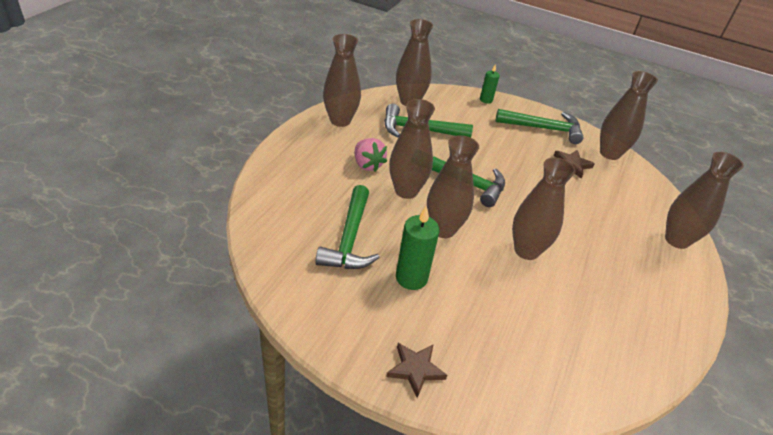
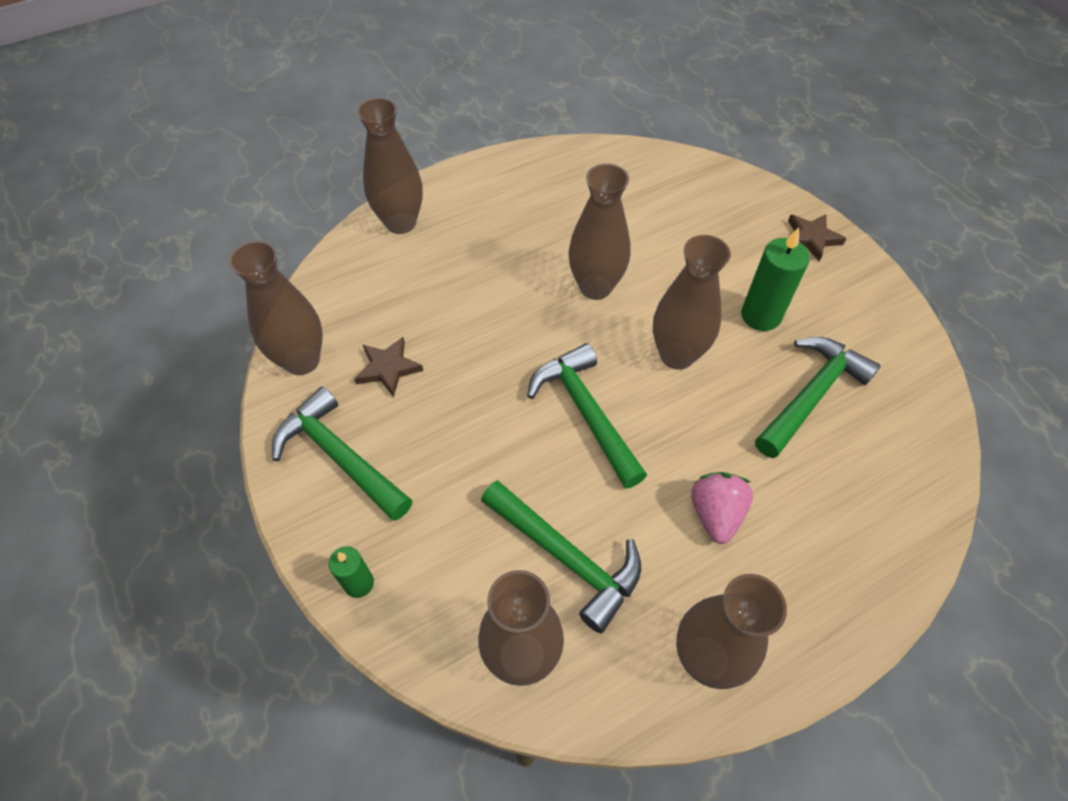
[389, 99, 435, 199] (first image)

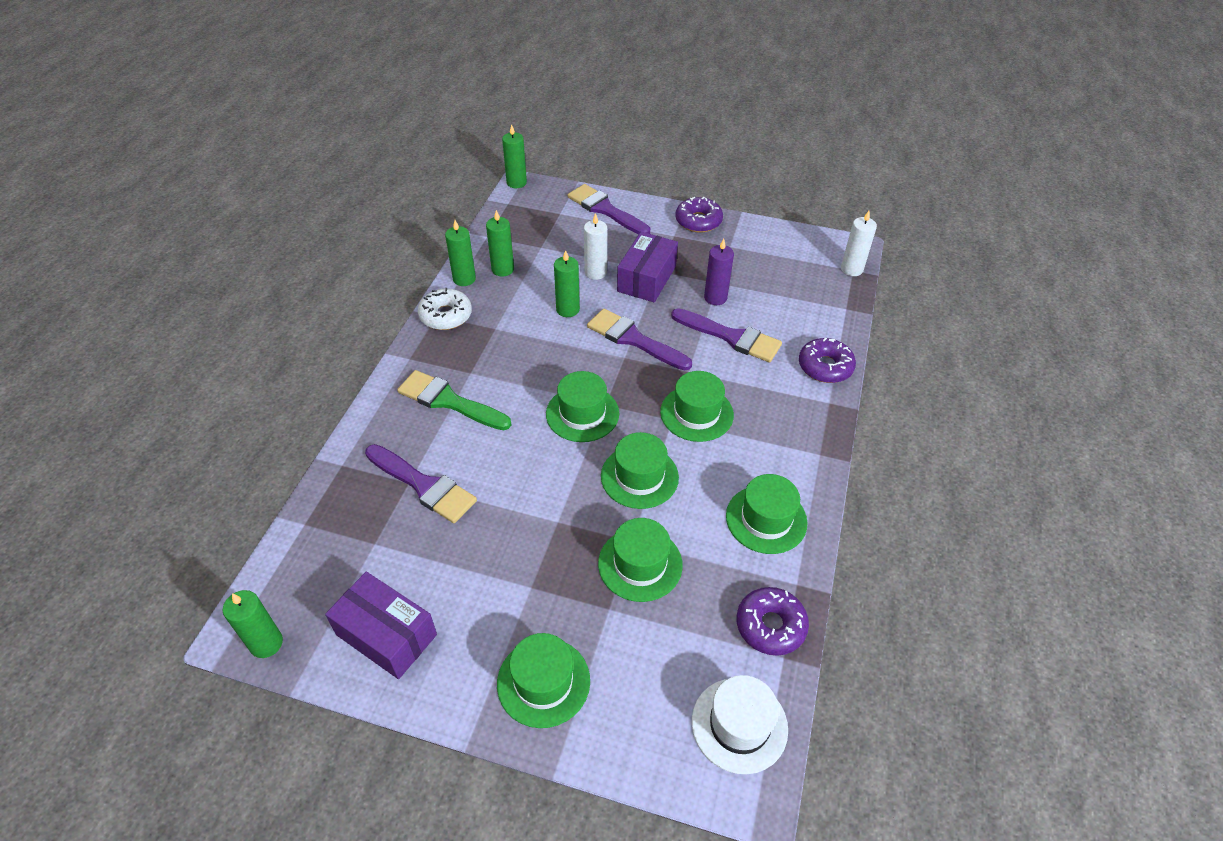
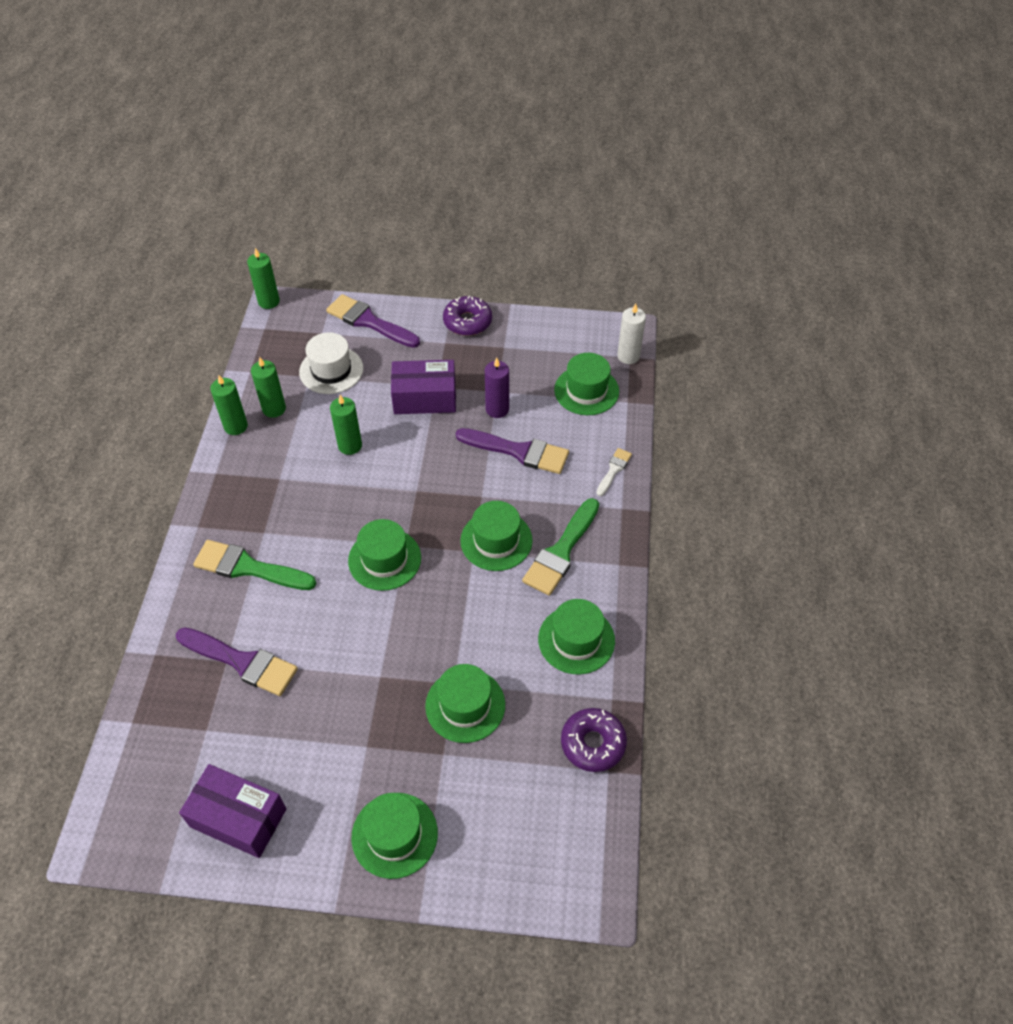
[223, 590, 283, 658] (first image)
[418, 288, 472, 330] (first image)
[584, 213, 607, 280] (first image)
[587, 309, 692, 371] (first image)
[522, 498, 599, 596]
[554, 353, 619, 415]
[299, 332, 363, 394]
[596, 448, 632, 496]
[391, 360, 456, 414]

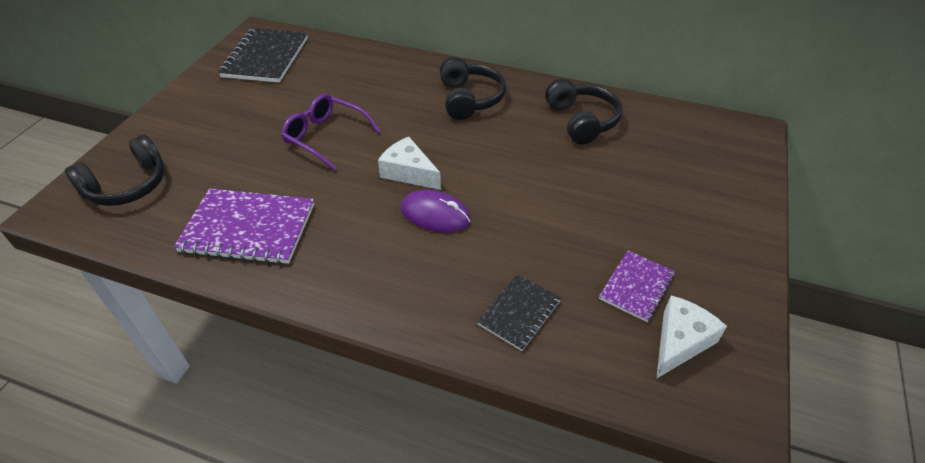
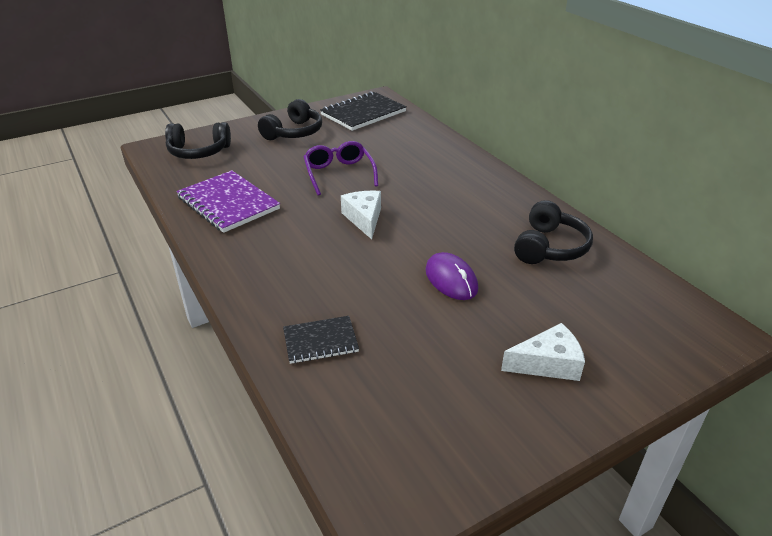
[599, 251, 675, 322] (first image)
[425, 252, 478, 300]
[258, 99, 322, 140]
[501, 323, 585, 381]

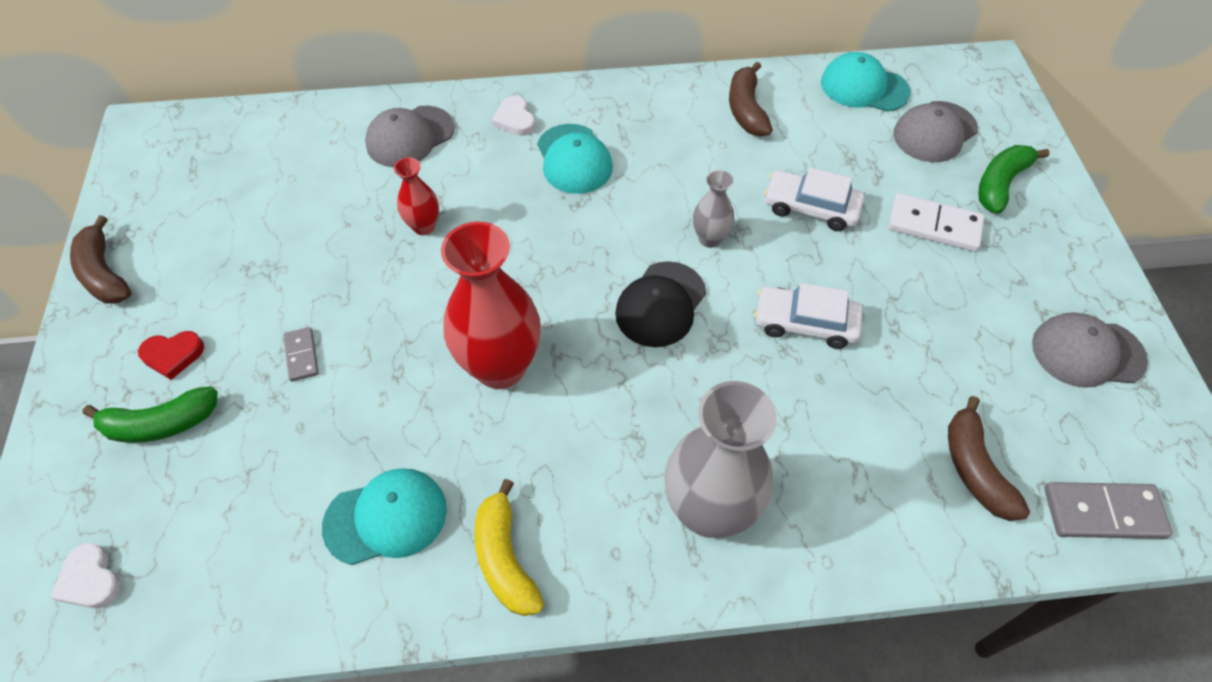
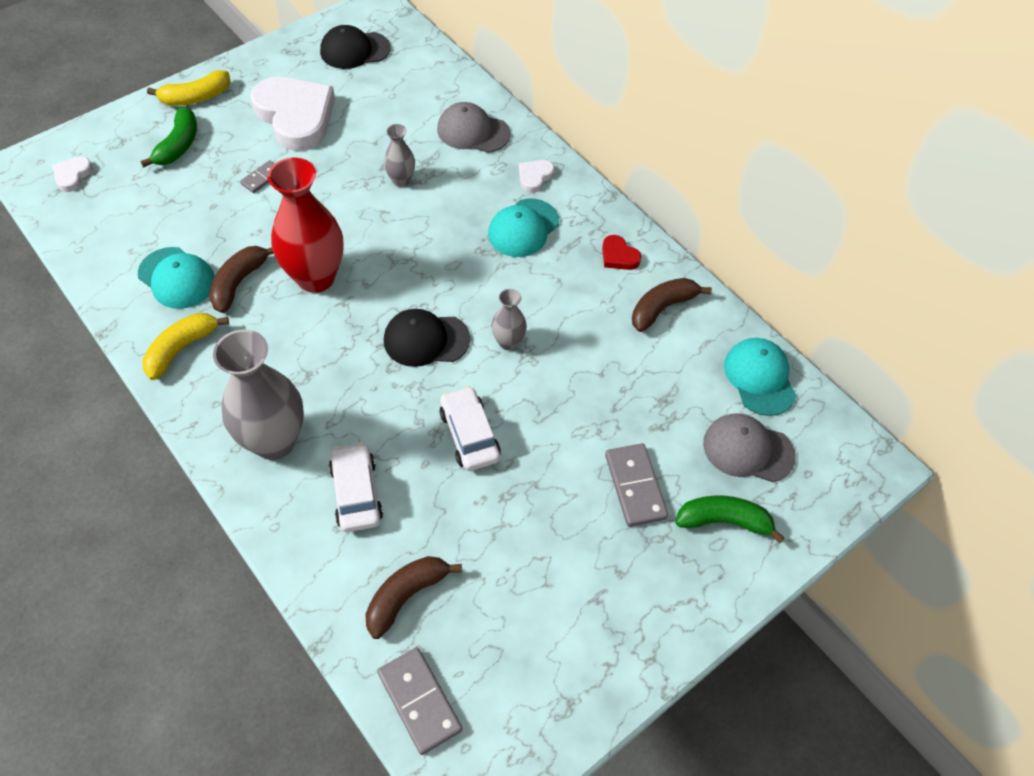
[1032, 312, 1148, 388] (first image)
[147, 70, 230, 106]
[250, 77, 335, 151]
[320, 25, 391, 69]
[209, 246, 274, 313]
[602, 235, 642, 270]
[329, 442, 383, 532]
[384, 124, 415, 187]
[605, 443, 668, 527]
[140, 107, 197, 167]

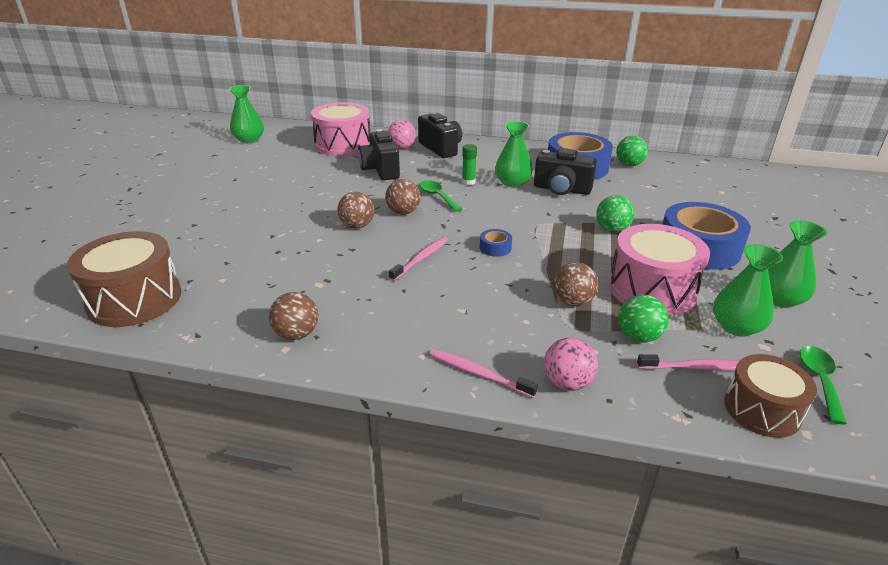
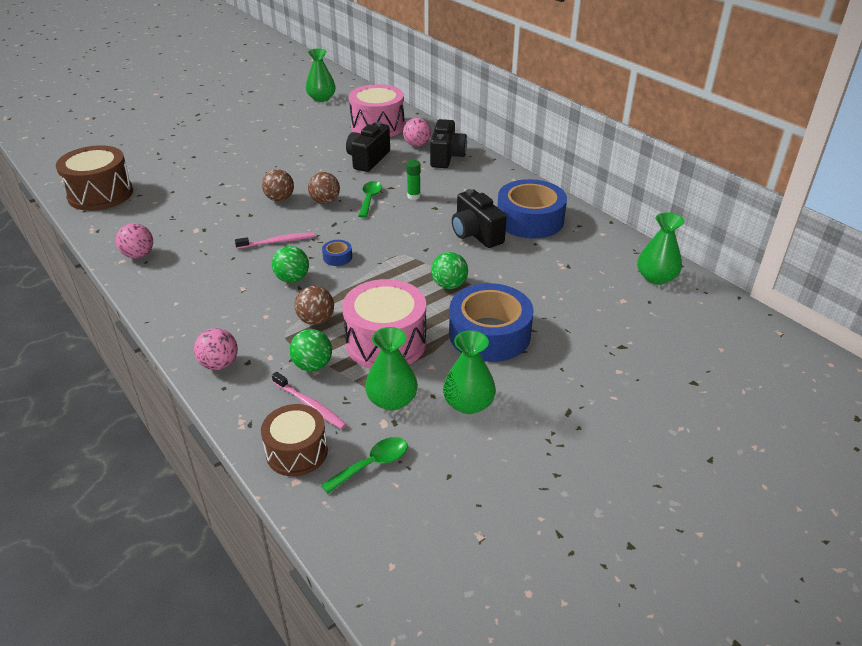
[429, 349, 538, 398] (first image)
[637, 212, 684, 285]
[272, 246, 309, 283]
[116, 223, 153, 259]

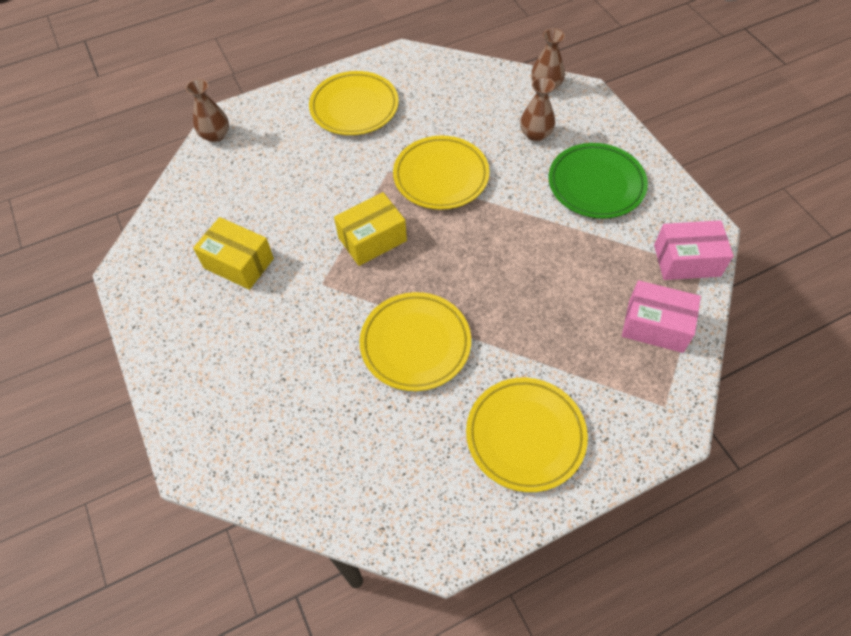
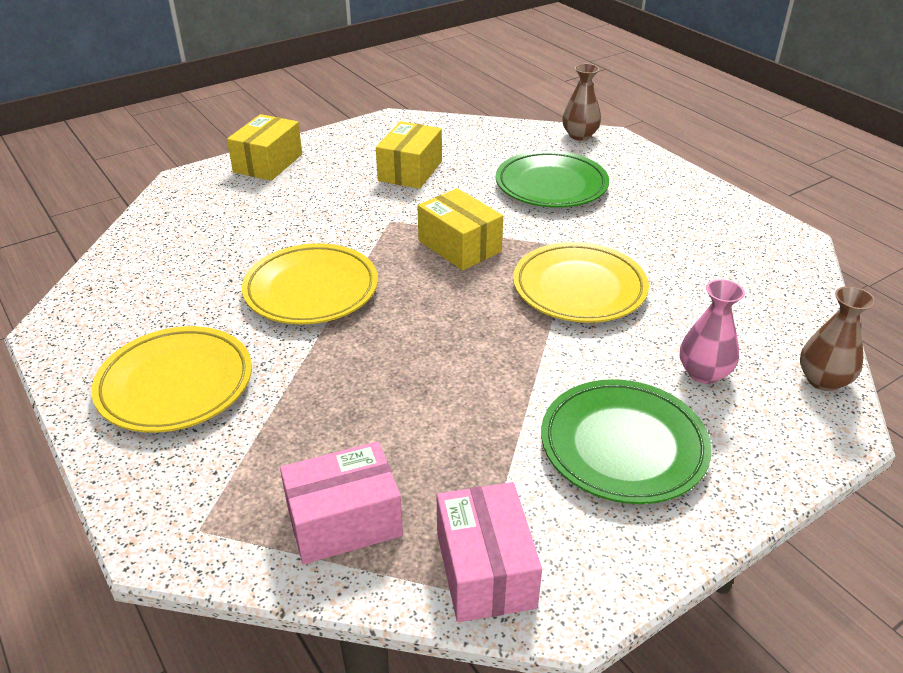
[309, 71, 399, 135] (first image)
[227, 114, 302, 181]
[496, 150, 609, 208]
[680, 279, 745, 384]
[280, 441, 403, 564]

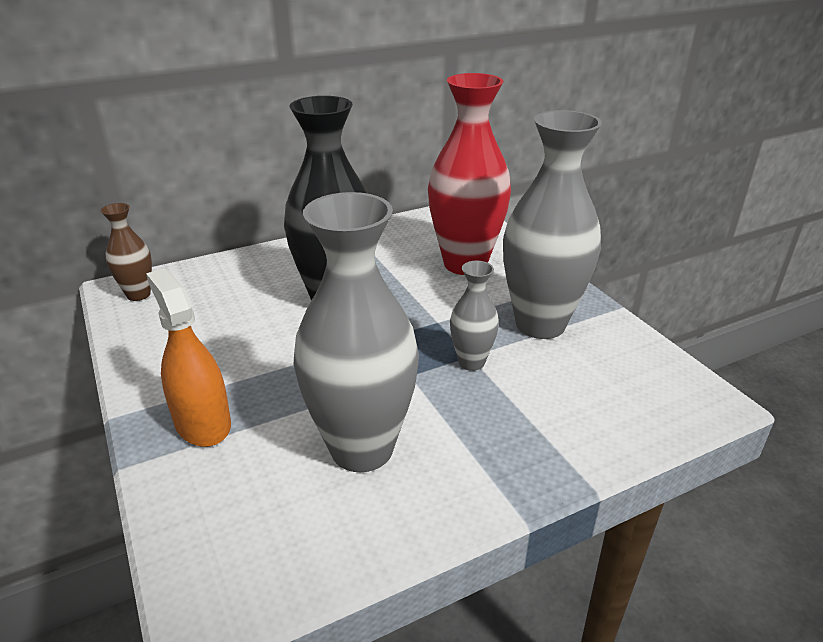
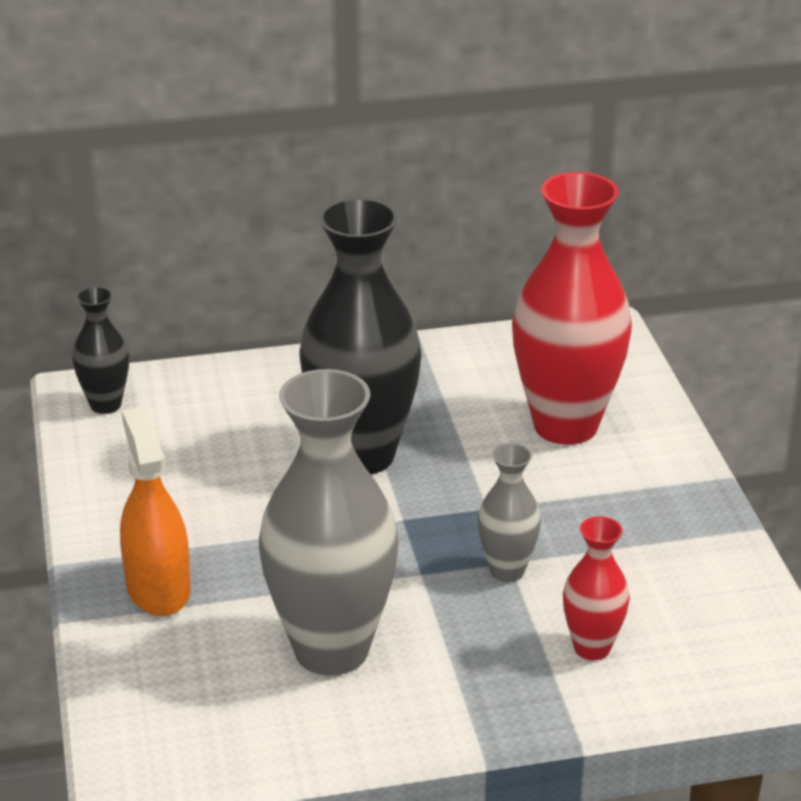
[503, 110, 602, 339] (first image)
[563, 516, 630, 660]
[72, 286, 129, 414]

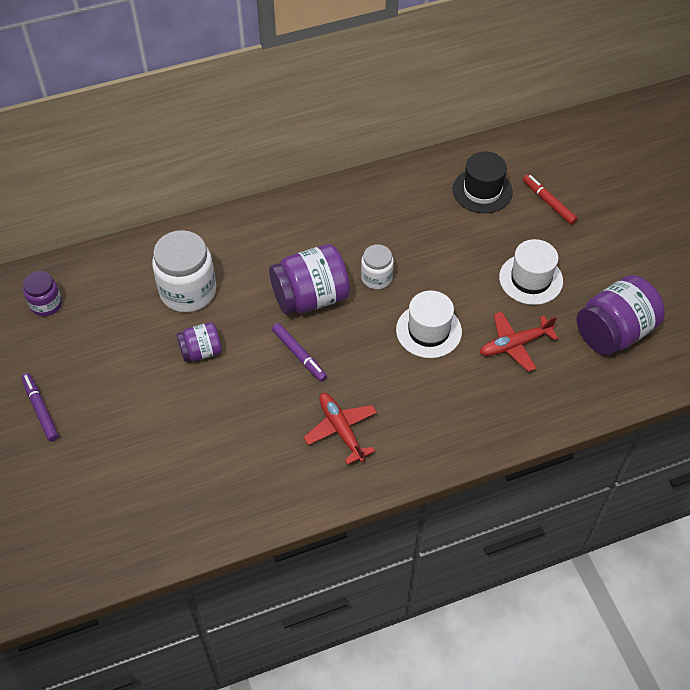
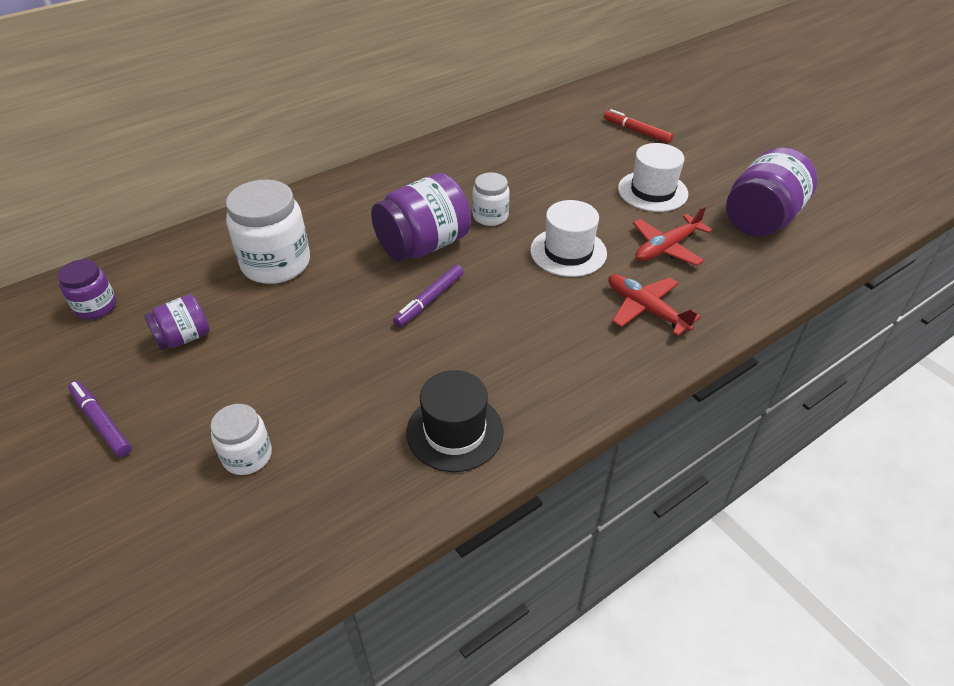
[211, 404, 272, 475]
[144, 294, 210, 350]
[608, 274, 701, 336]
[407, 370, 504, 472]
[393, 265, 464, 327]

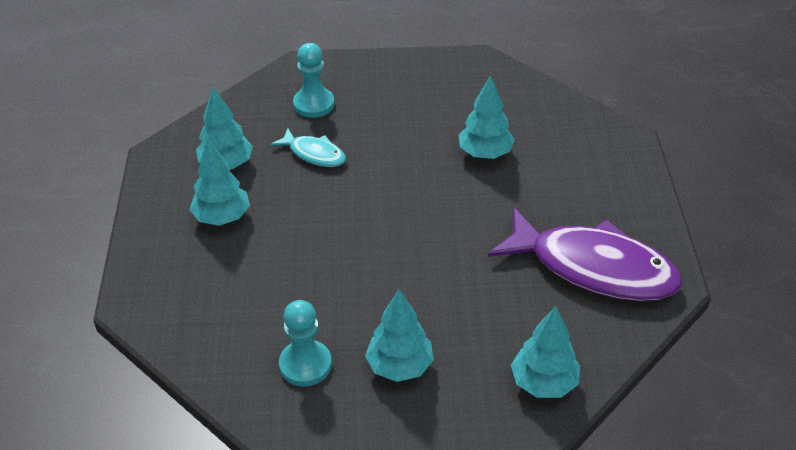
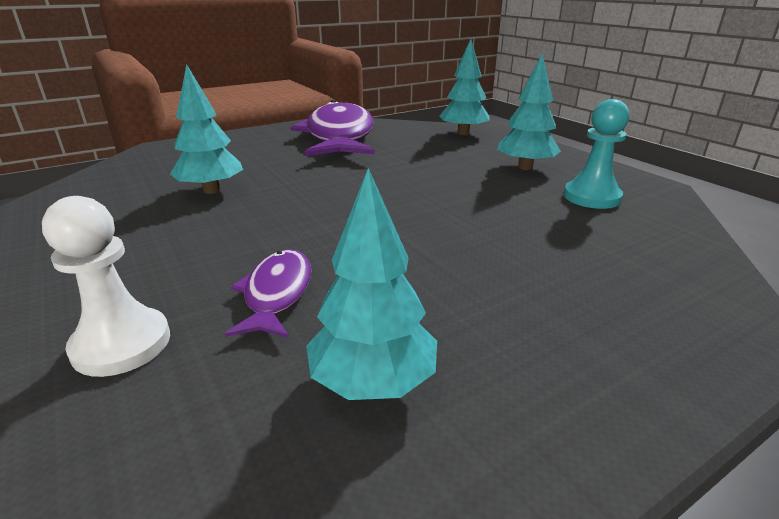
[190, 139, 250, 226] (first image)
[225, 249, 311, 338]
[42, 196, 170, 377]

